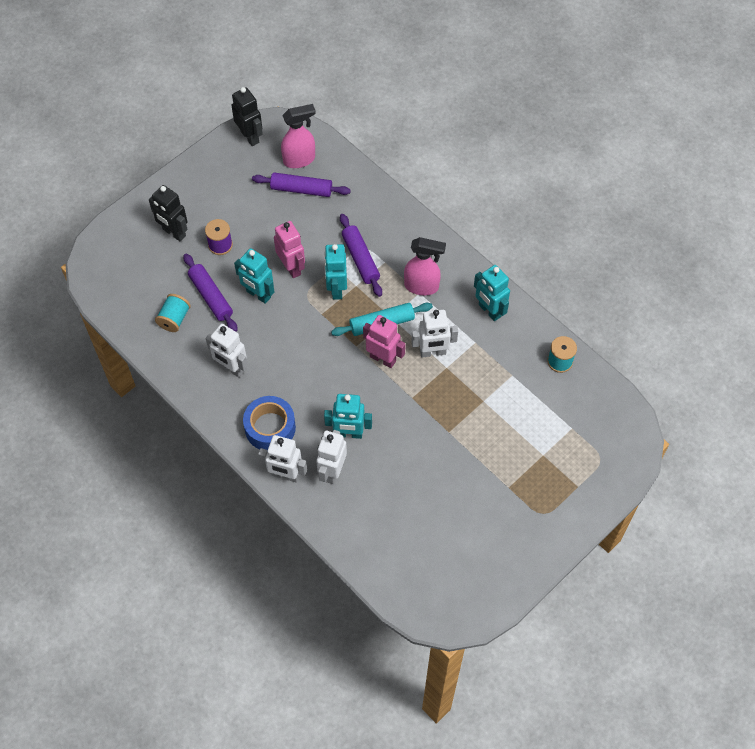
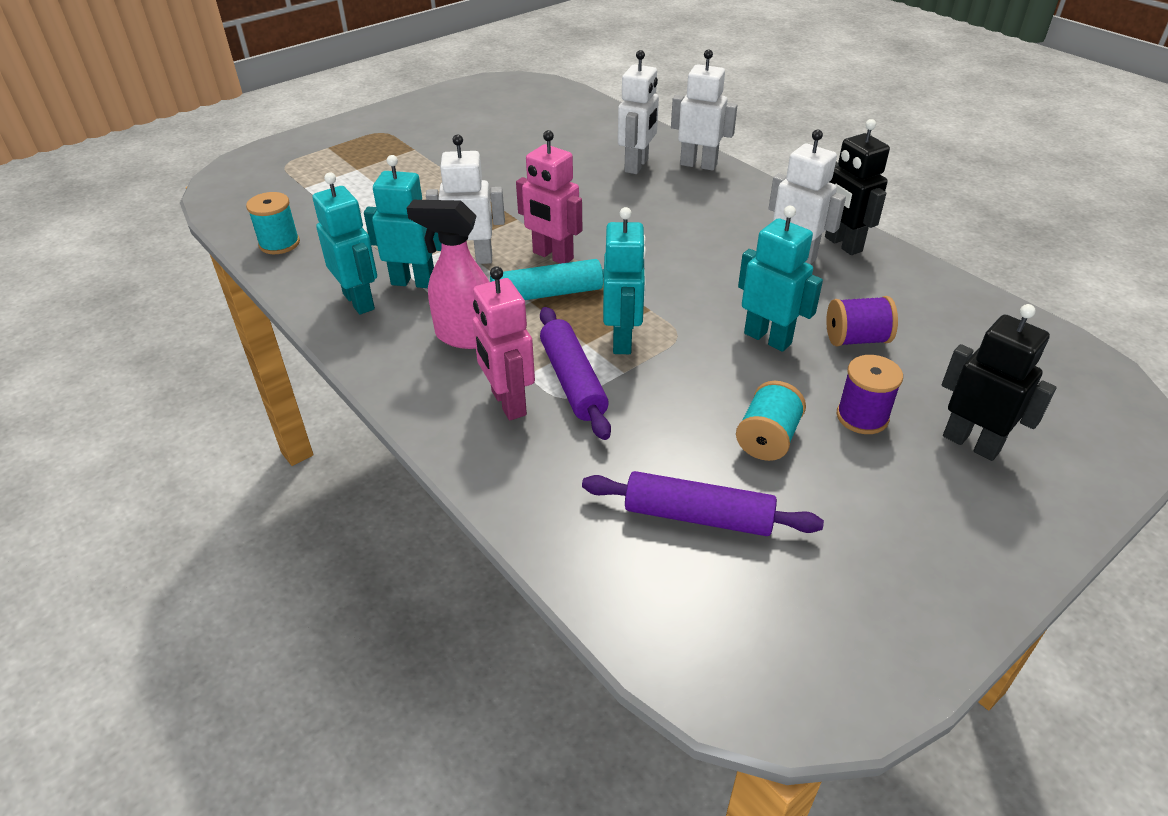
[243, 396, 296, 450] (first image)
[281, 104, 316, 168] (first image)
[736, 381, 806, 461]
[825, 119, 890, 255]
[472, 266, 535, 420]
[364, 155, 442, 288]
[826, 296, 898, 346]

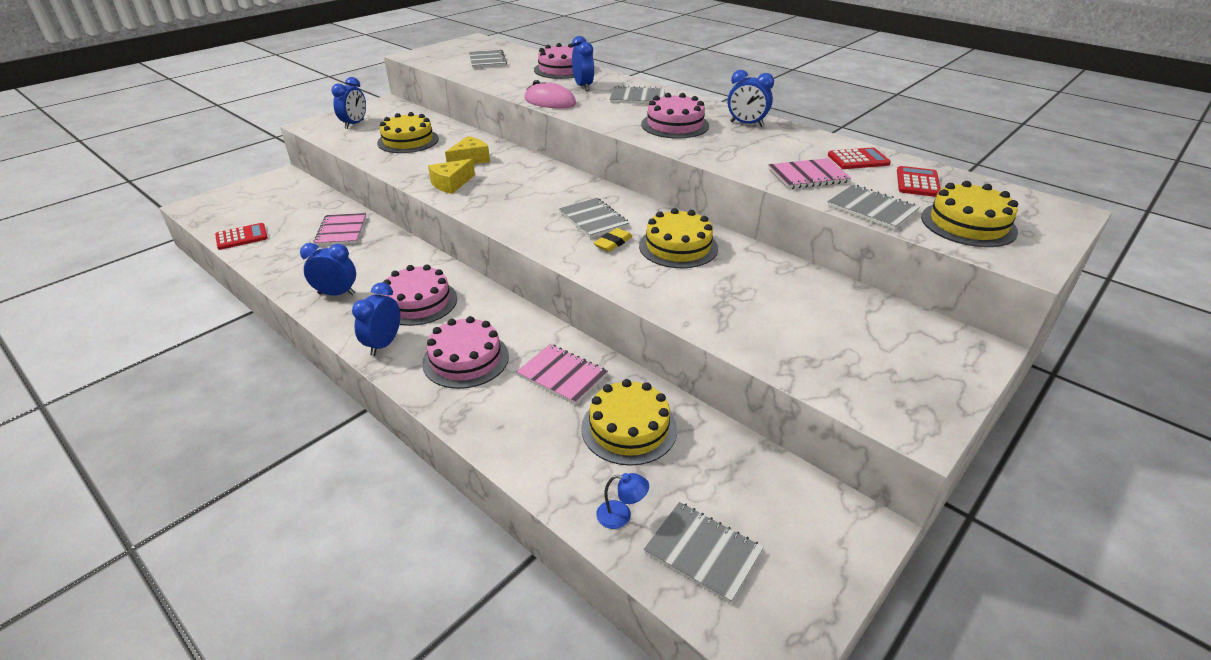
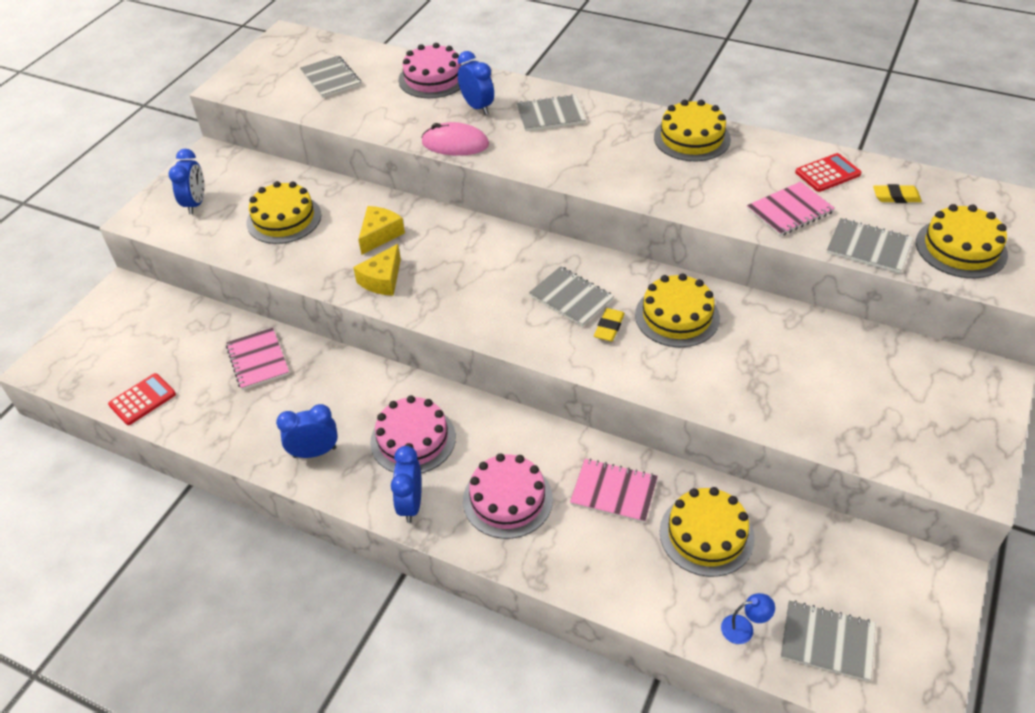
[641, 93, 709, 139] (first image)
[654, 100, 731, 161]
[873, 184, 922, 203]

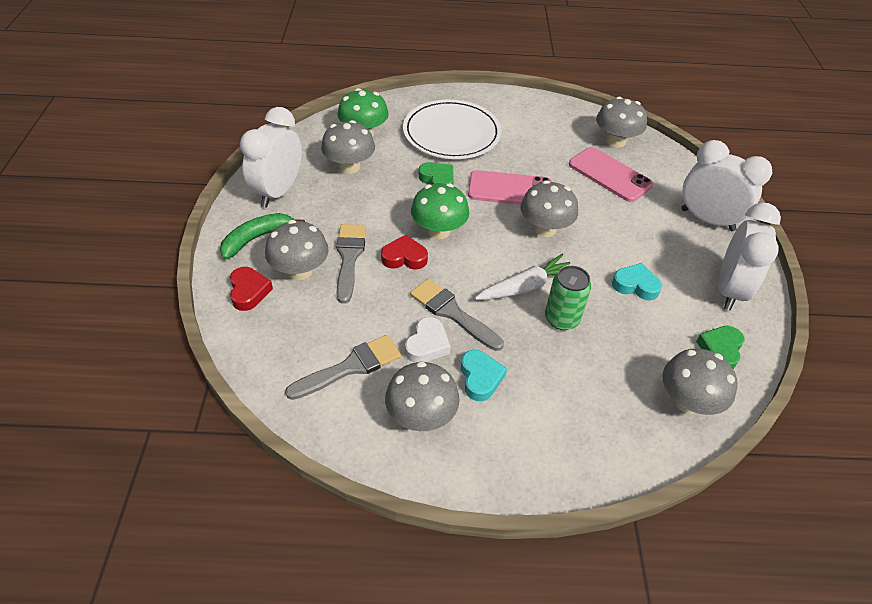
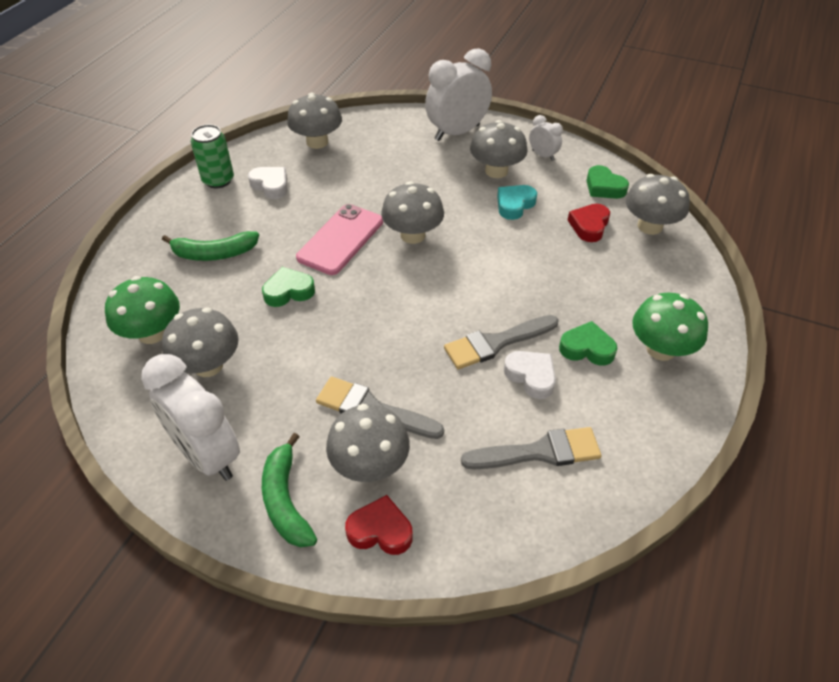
[475, 254, 571, 300] (first image)
[569, 147, 653, 202] (first image)
[248, 167, 288, 199]
[568, 204, 610, 242]
[470, 120, 527, 178]
[632, 293, 708, 361]
[191, 124, 234, 188]
[162, 231, 259, 261]
[559, 321, 618, 366]
[461, 427, 601, 469]
[529, 115, 563, 161]

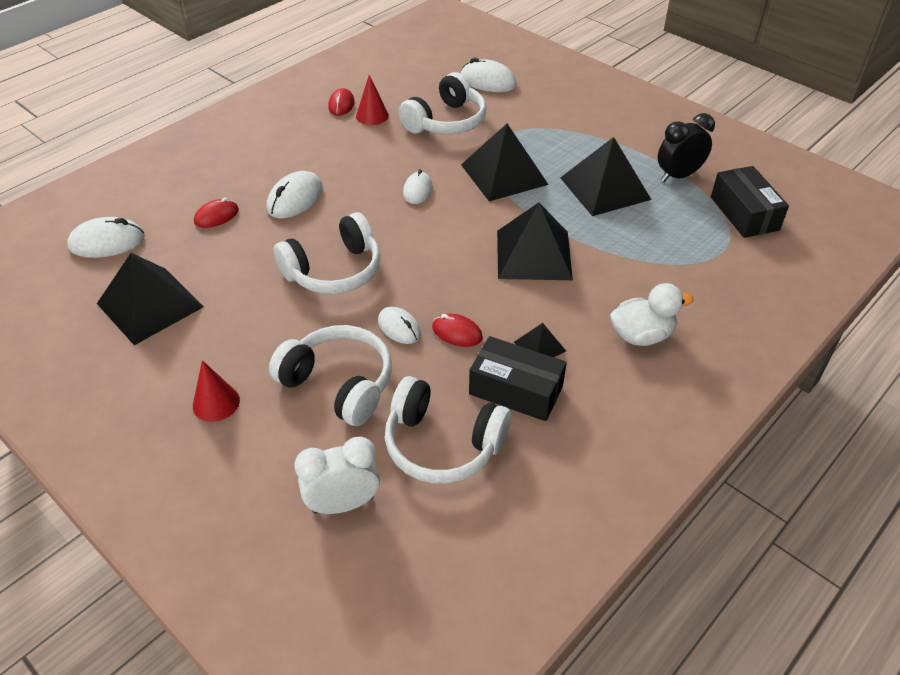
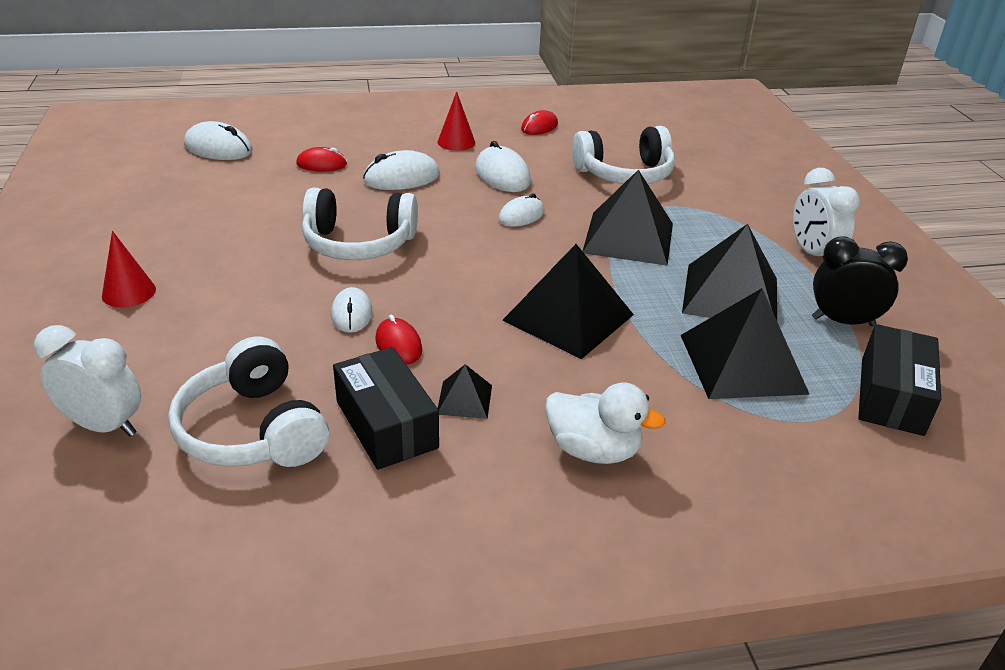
[269, 325, 392, 426] (first image)
[793, 168, 860, 261]
[681, 288, 810, 399]
[438, 91, 475, 151]
[475, 141, 531, 192]

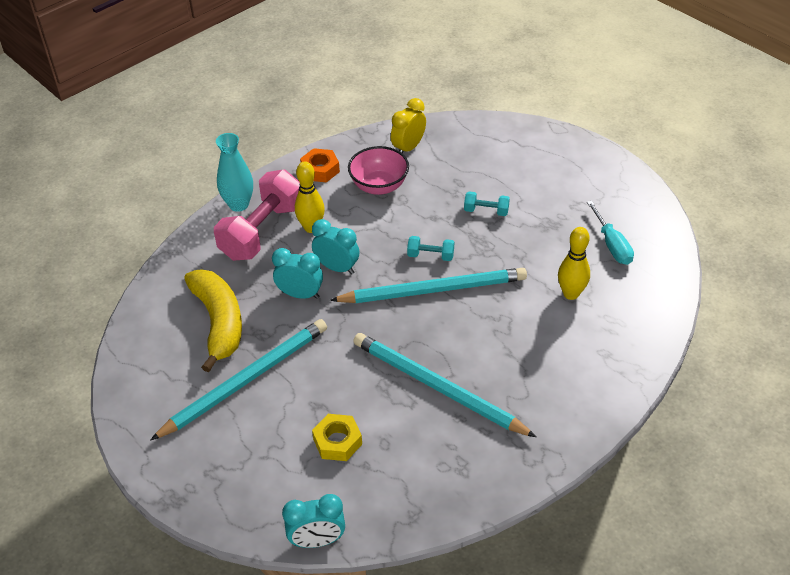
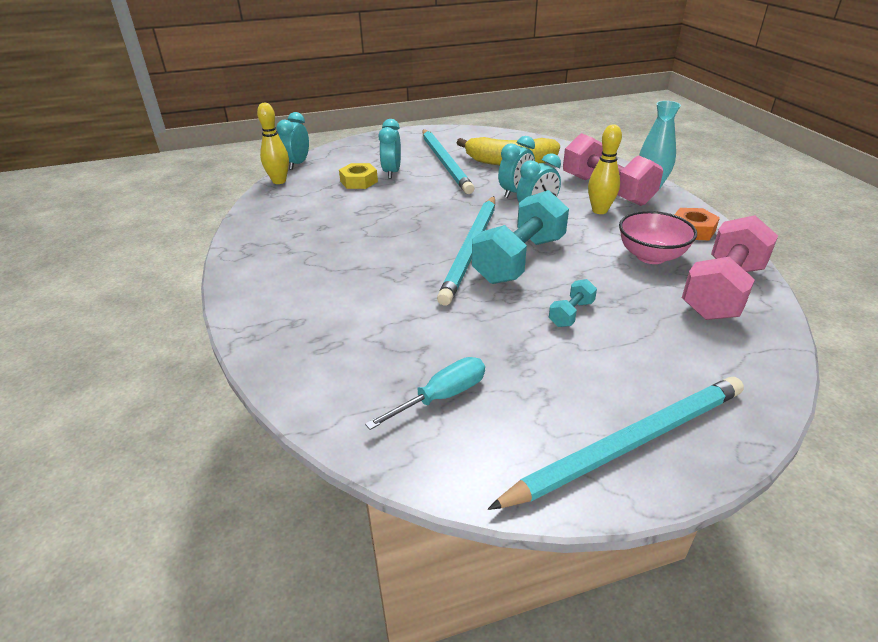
[378, 119, 401, 179]
[488, 377, 744, 510]
[257, 103, 289, 184]
[682, 215, 778, 320]
[365, 357, 485, 430]
[472, 190, 569, 284]

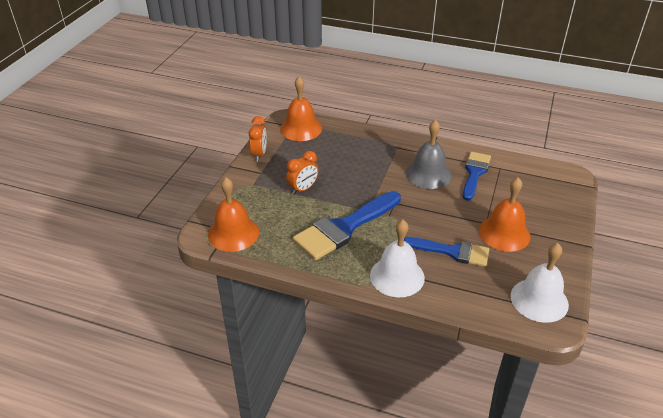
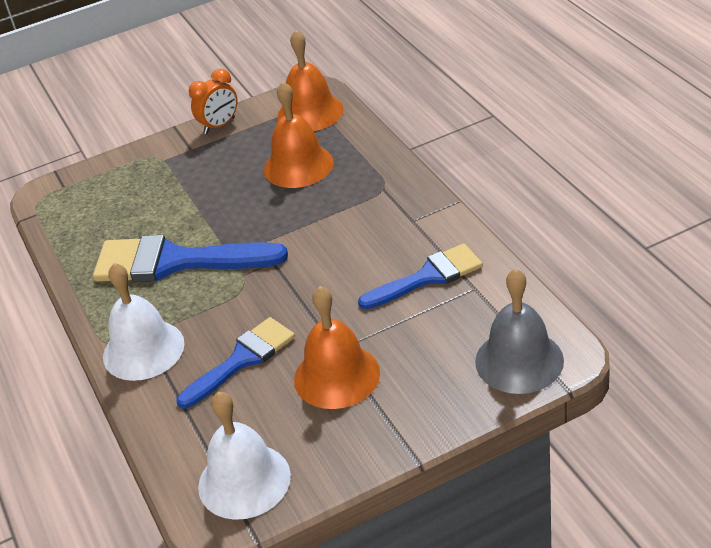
[286, 151, 318, 195] (first image)
[264, 81, 334, 188]
[475, 269, 564, 394]
[176, 317, 295, 408]

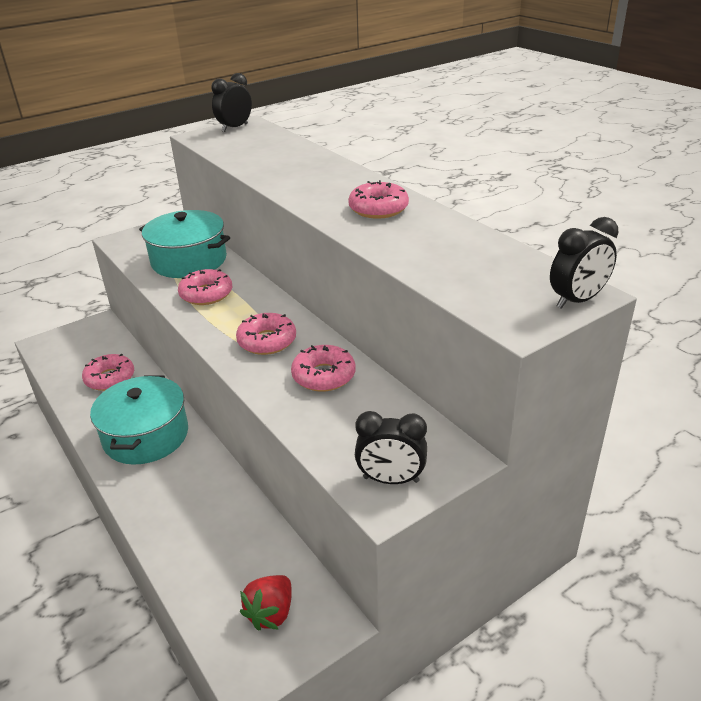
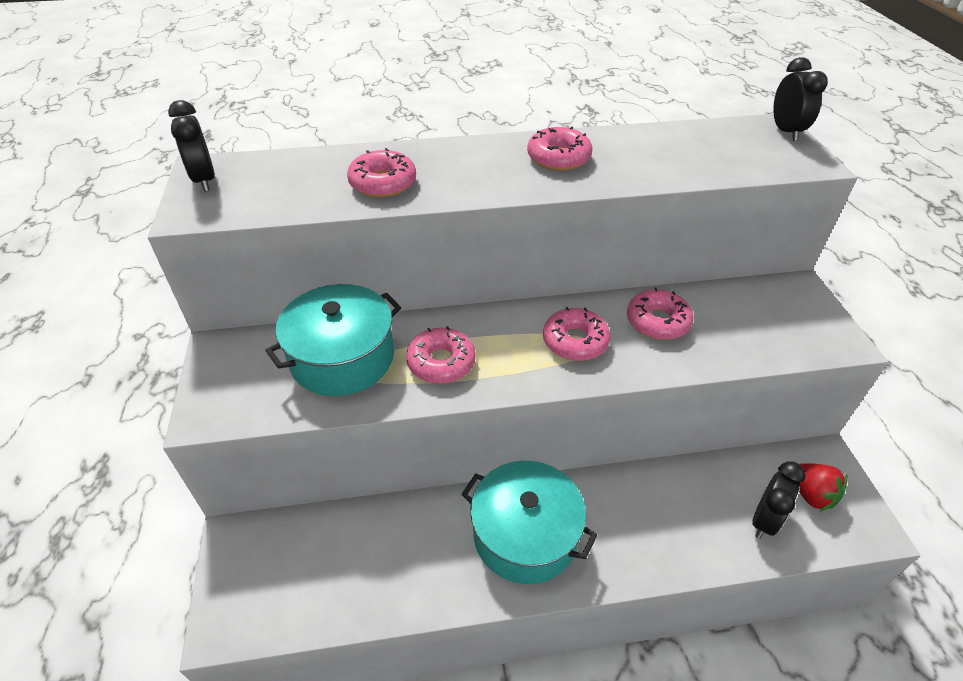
[347, 148, 416, 197]
[752, 462, 806, 539]

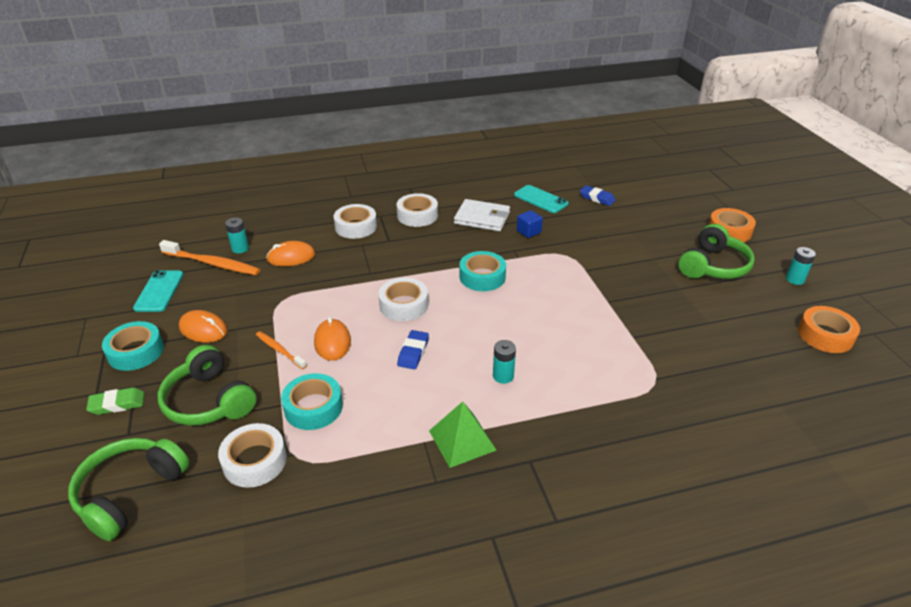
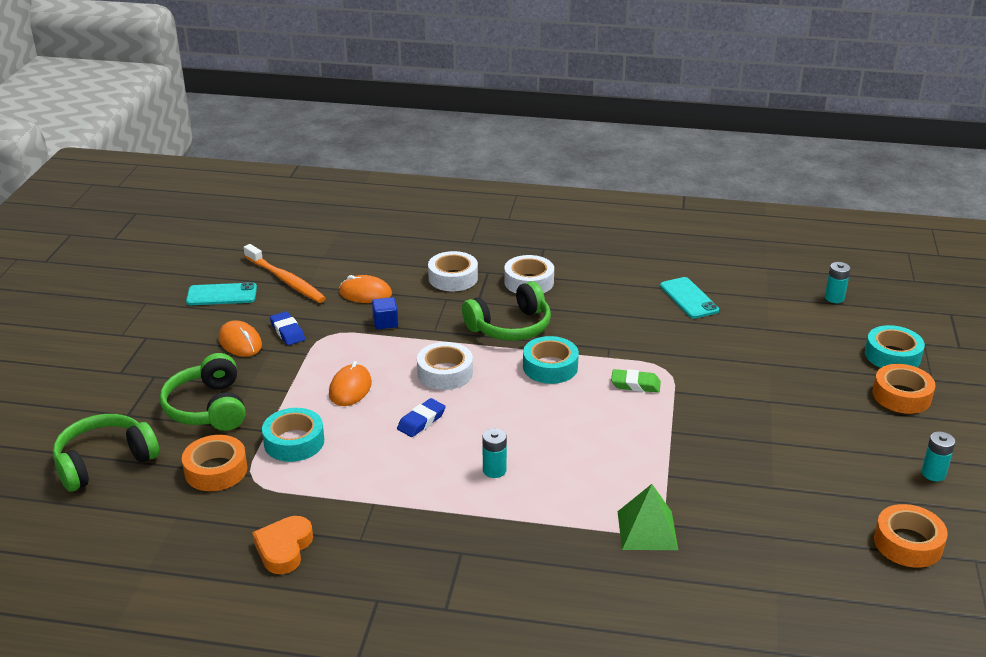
[256, 331, 306, 369] (first image)
[454, 199, 510, 231] (first image)
[252, 516, 313, 574]
[611, 369, 661, 393]
[865, 325, 925, 368]
[825, 262, 851, 303]
[618, 484, 678, 550]
[372, 297, 398, 329]
[270, 312, 305, 345]
[462, 281, 551, 341]
[182, 435, 247, 491]
[186, 282, 257, 305]

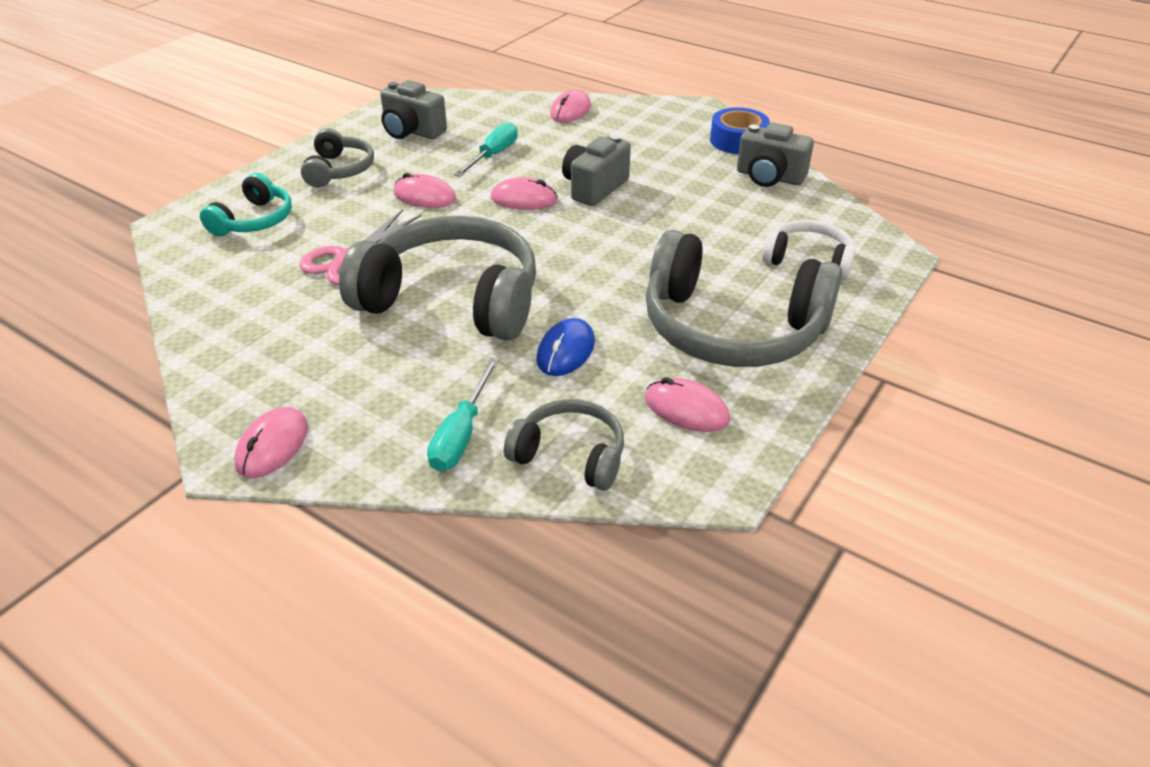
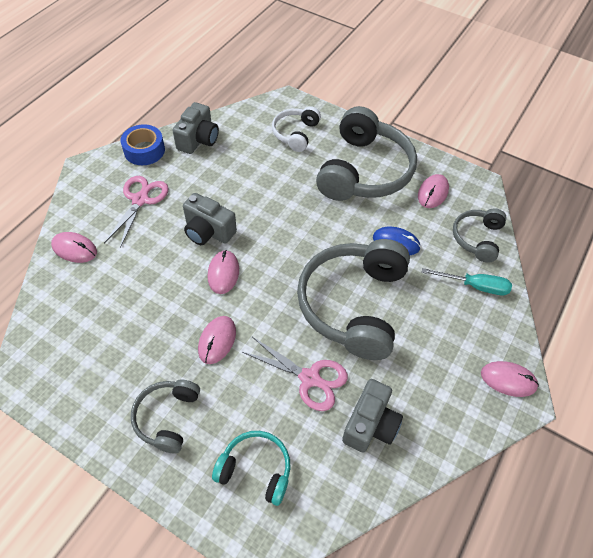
[454, 122, 518, 177] (first image)
[104, 176, 168, 248]
[342, 379, 403, 453]
[131, 380, 200, 453]

